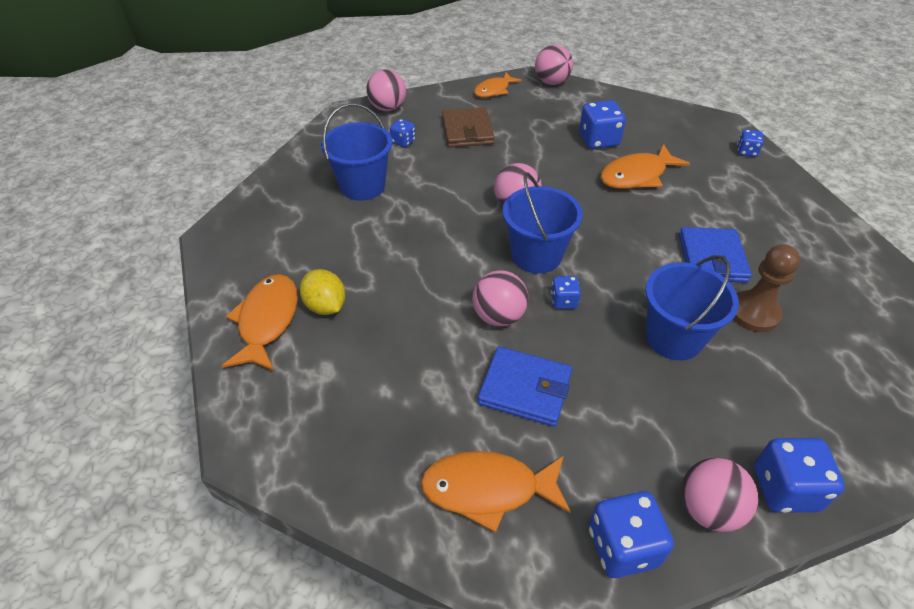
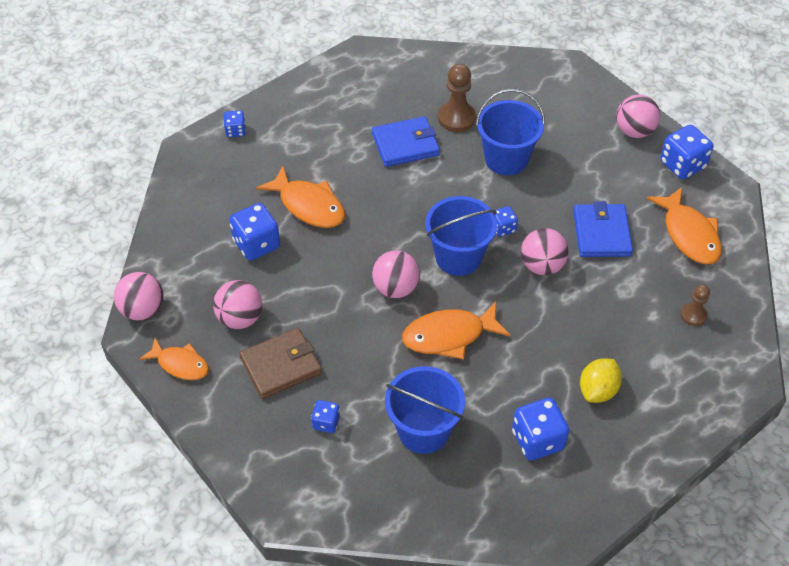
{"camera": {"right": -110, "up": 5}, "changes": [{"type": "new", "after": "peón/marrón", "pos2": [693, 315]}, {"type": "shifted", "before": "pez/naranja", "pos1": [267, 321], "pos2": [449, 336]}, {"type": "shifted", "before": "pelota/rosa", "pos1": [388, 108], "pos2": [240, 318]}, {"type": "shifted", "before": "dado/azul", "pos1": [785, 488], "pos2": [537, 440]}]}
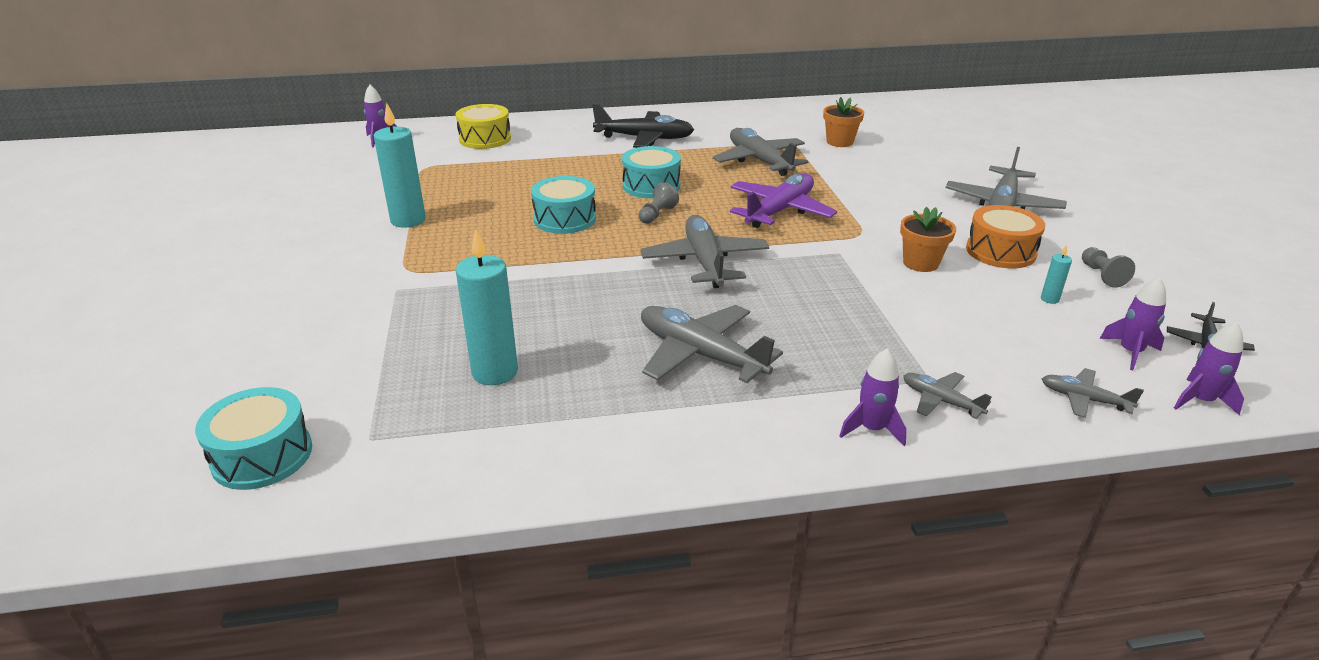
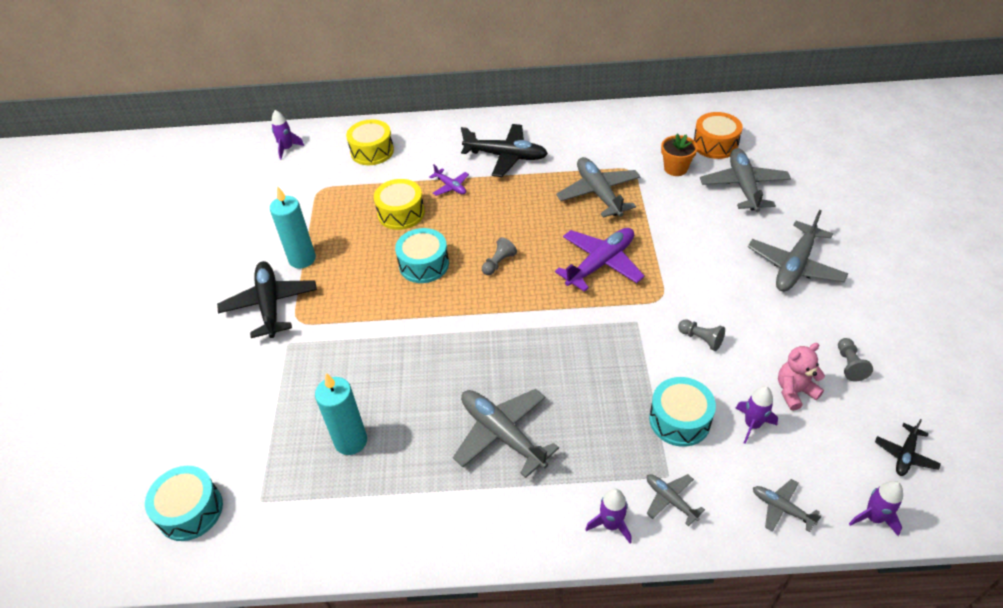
{"camera": {"right": 10, "up": 15}, "changes": [{"type": "new", "after": "avión/negro", "pos2": [270, 304]}, {"type": "new", "after": "tambor/amarillo", "pos2": [401, 213]}, {"type": "new", "after": "avión/morado", "pos2": [451, 186]}, {"type": "shifted", "before": "tambor/turquesa", "pos1": [651, 186], "pos2": [679, 420]}, {"type": "shifted", "before": "avión/gris", "pos1": [704, 262], "pos2": [743, 186]}, {"type": "shifted", "before": "tambor/naranja", "pos1": [1000, 251], "pos2": [715, 144]}, {"type": "shifted", "before": "cohete/morado", "pos1": [1130, 352], "pos2": [752, 425]}, {"type": "swapped", "before": "maceta/naranja", "after": "peón/gris", "pos1": [920, 263], "pos2": [701, 339]}, {"type": "swapped", "before": "vela/turquesa", "after": "osito/rosa", "pos1": [1049, 299], "pos2": [794, 391]}]}
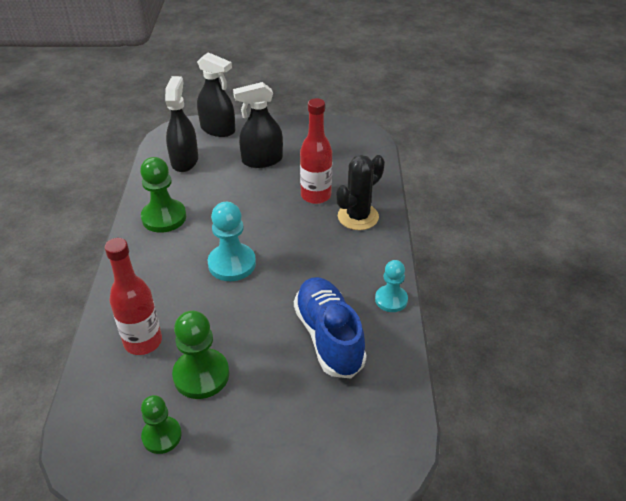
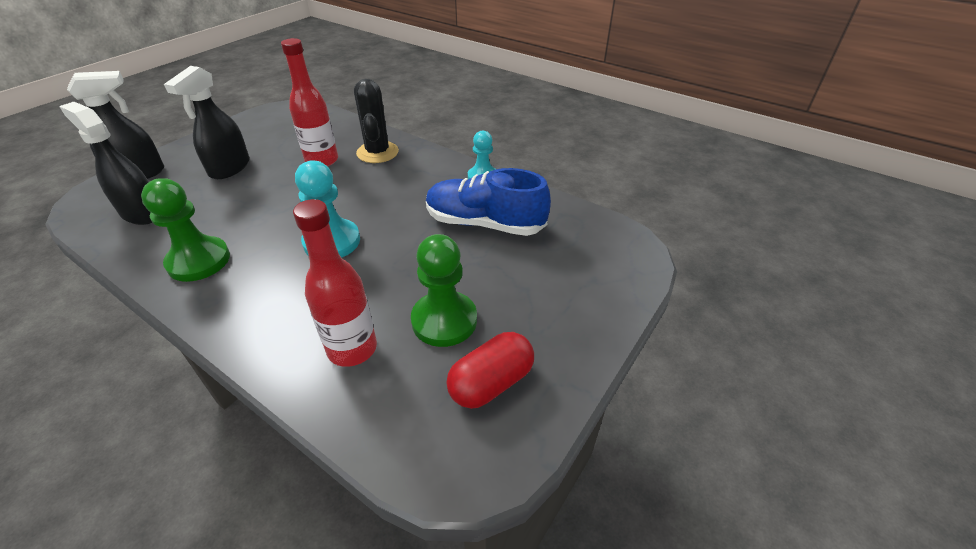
{"camera": {"right": -55, "up": 0}, "changes": [{"type": "swapped", "before": "peón/verde", "after": "cápsula/rojo", "pos1": [162, 436], "pos2": [491, 383]}]}
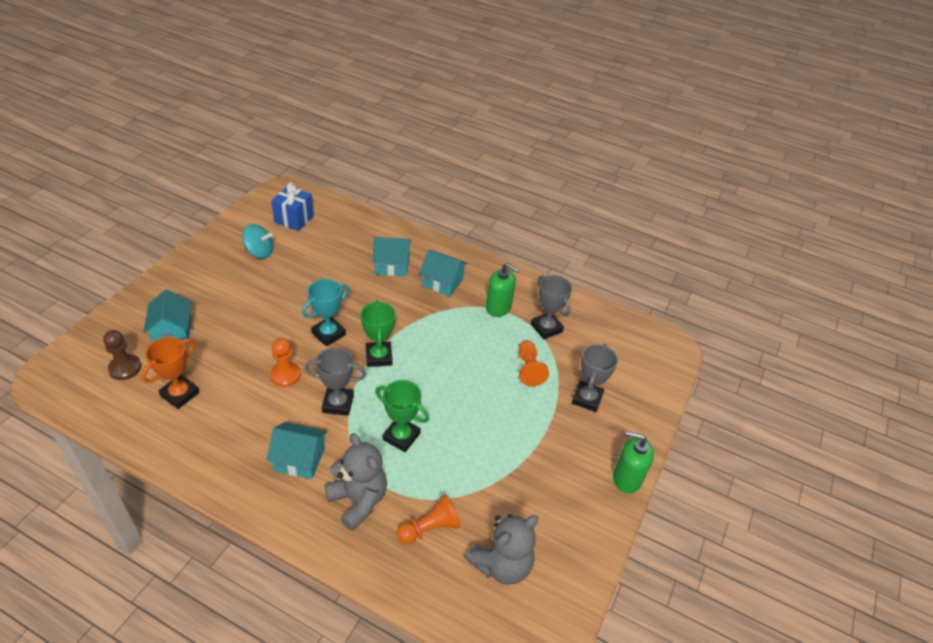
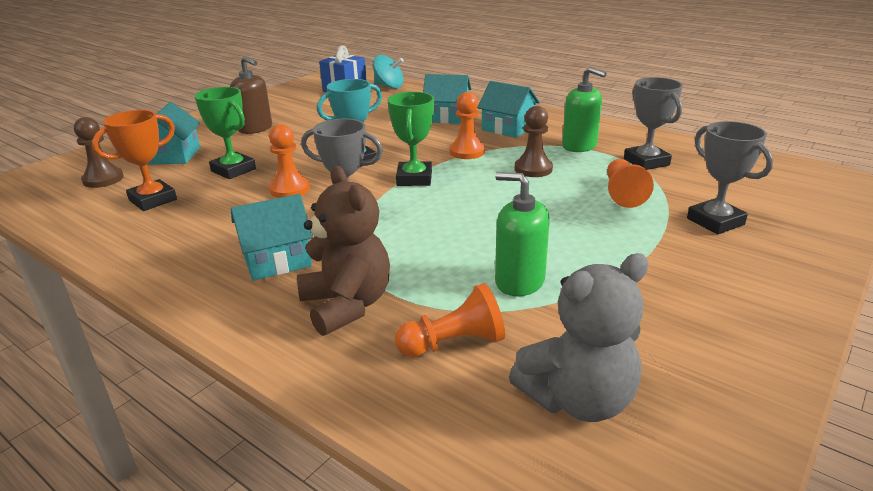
{"camera": {"right": 15, "up": -15}, "changes": [{"type": "new", "after": "dispensador de jabón/marrón", "pos2": [255, 128]}, {"type": "new", "after": "peón/naranja", "pos2": [467, 152]}, {"type": "new", "after": "peón/marrón", "pos2": [533, 169]}, {"type": "shifted", "before": "peonza/turquesa", "pos1": [259, 252], "pos2": [389, 86]}, {"type": "shifted", "before": "trofeo/verde", "pos1": [401, 436], "pos2": [233, 170]}, {"type": "shifted", "before": "dispensador de jabón/verde", "pos1": [627, 478], "pos2": [519, 281]}, {"type": "repainted", "before": "osito/gris", "after": "osito/marrón", "pos1": [358, 501], "pos2": [347, 305]}, {"type": "rotated", "before": "casa/turquesa", "pos1": [299, 459], "pos2": [277, 260], "turn": -45}, {"type": "rotated", "before": "trofeo/gris", "pos1": [587, 399], "pos2": [715, 221], "turn": -60}]}
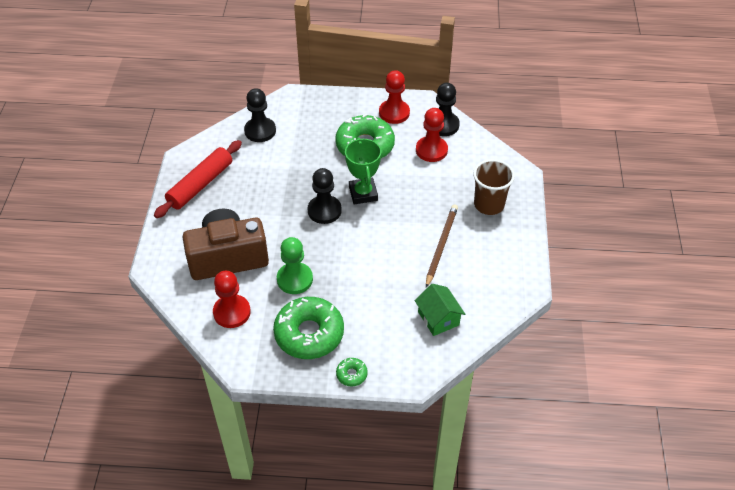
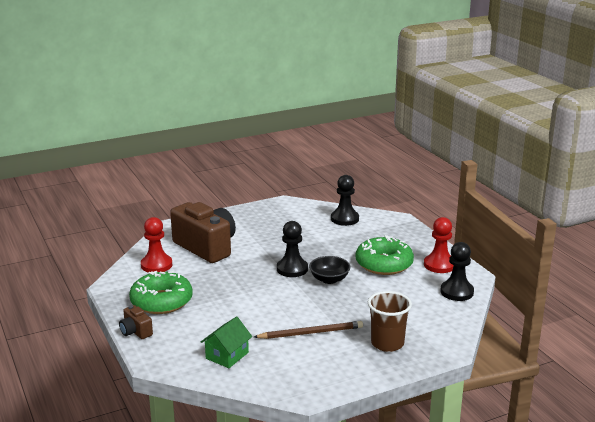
{"camera": {"right": 60, "up": -25}, "changes": [{"type": "gone", "before": "rodillo/rojo", "pos1": [200, 185]}, {"type": "gone", "before": "peón/verde", "pos1": [295, 279]}, {"type": "gone", "before": "peón/rojo", "pos1": [431, 150]}, {"type": "swapped", "before": "rosquilla/verde", "after": "cámara/marrón", "pos1": [351, 374], "pos2": [135, 332]}, {"type": "swapped", "before": "trofeo/verde", "after": "cuenco/negro", "pos1": [363, 193], "pos2": [329, 279]}]}
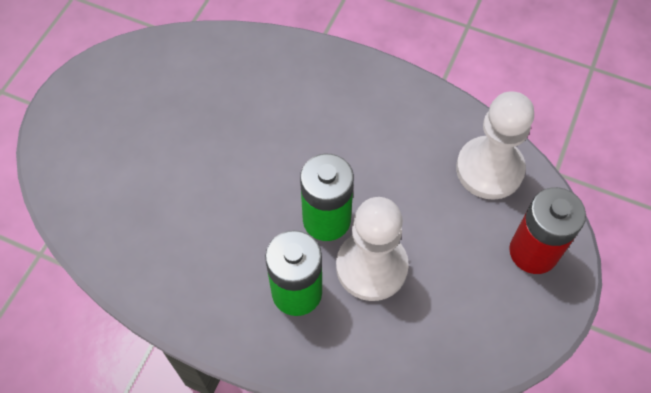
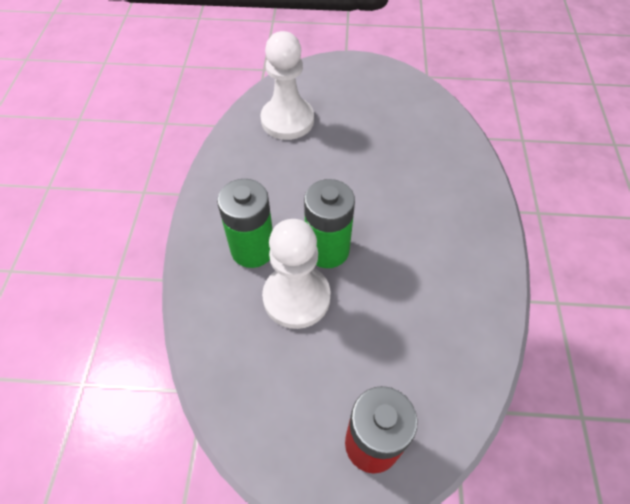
{"camera": {"right": 70, "up": -5}, "changes": [{"type": "shifted", "before": "peón/blanco", "pos1": [489, 169], "pos2": [287, 120]}]}
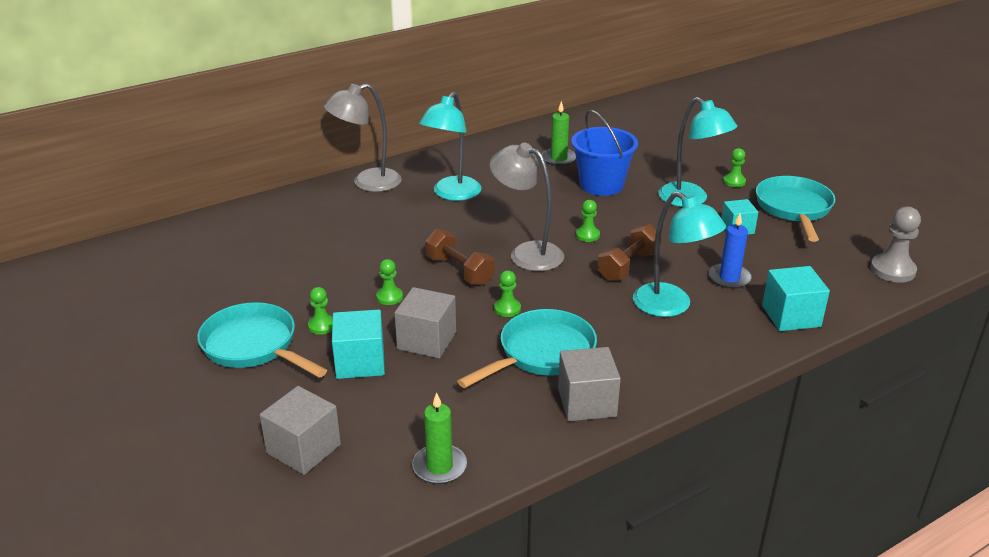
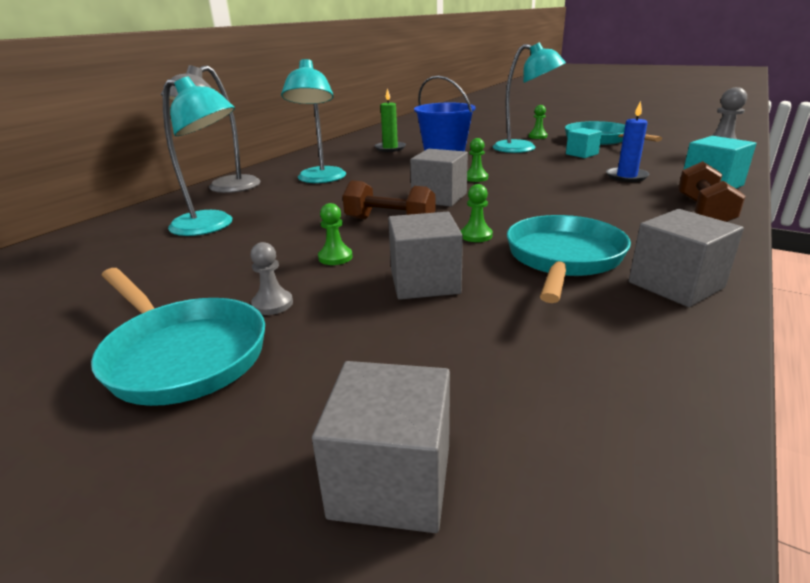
{"camera": {"right": -25, "up": -5}, "changes": [{"type": "gone", "before": "cubo/turquesa", "pos1": [360, 362]}, {"type": "gone", "before": "vela/verde", "pos1": [439, 467]}, {"type": "shifted", "before": "mancuerna/marrón", "pos1": [628, 266], "pos2": [703, 211]}, {"type": "shifted", "before": "lámpara/turquesa", "pos1": [671, 306], "pos2": [212, 226]}, {"type": "swapped", "before": "lámpara/gris", "after": "cubo/gris", "pos1": [527, 253], "pos2": [439, 197]}, {"type": "repainted", "before": "peón/verde", "after": "peón/gris", "pos1": [322, 326], "pos2": [272, 304]}, {"type": "rotated", "before": "sartén/turquesa", "pos1": [253, 346], "pos2": [182, 354], "turn": -150}]}
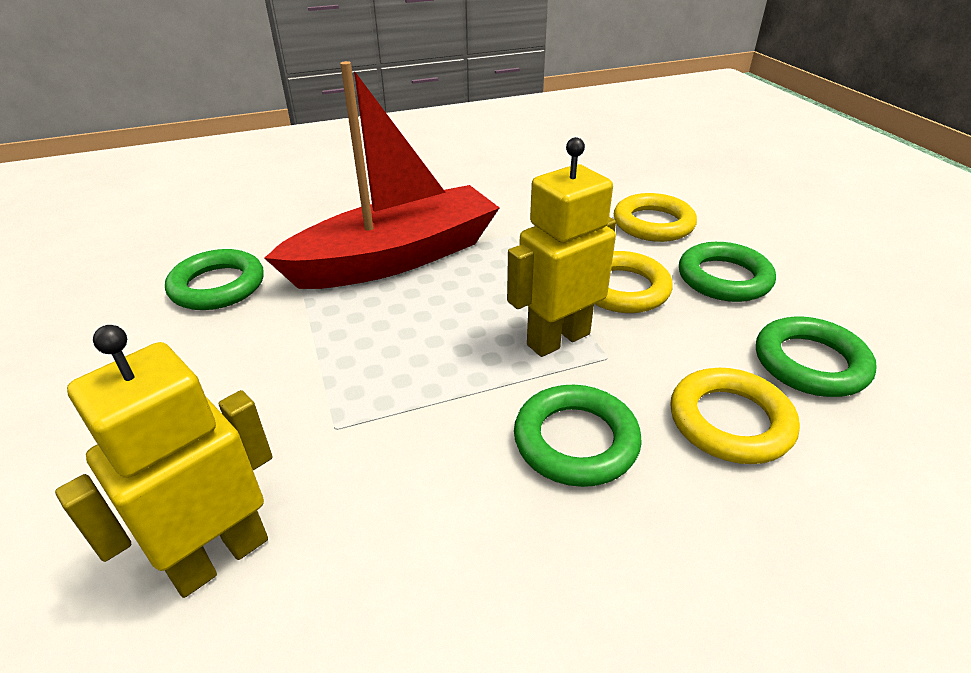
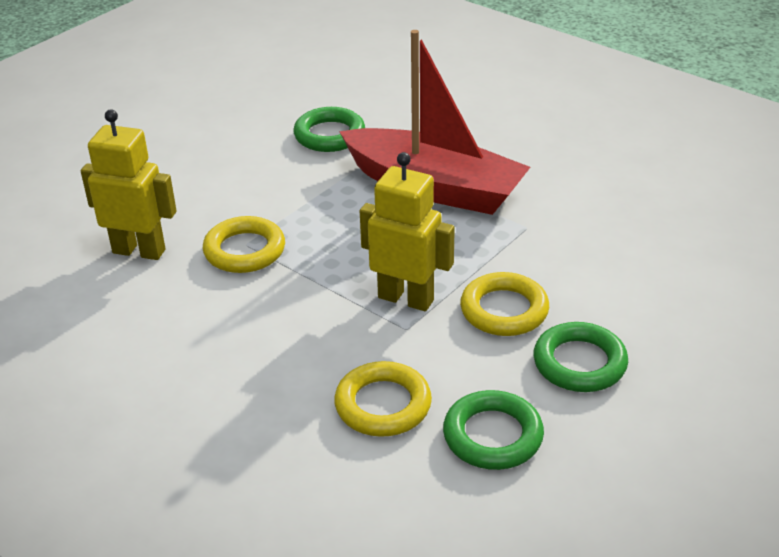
{"camera": {"right": 60, "up": 0}, "changes": [{"type": "gone", "before": "anillo/verde", "pos1": [575, 441]}, {"type": "shifted", "before": "anillo/amarillo", "pos1": [653, 224], "pos2": [244, 250]}]}
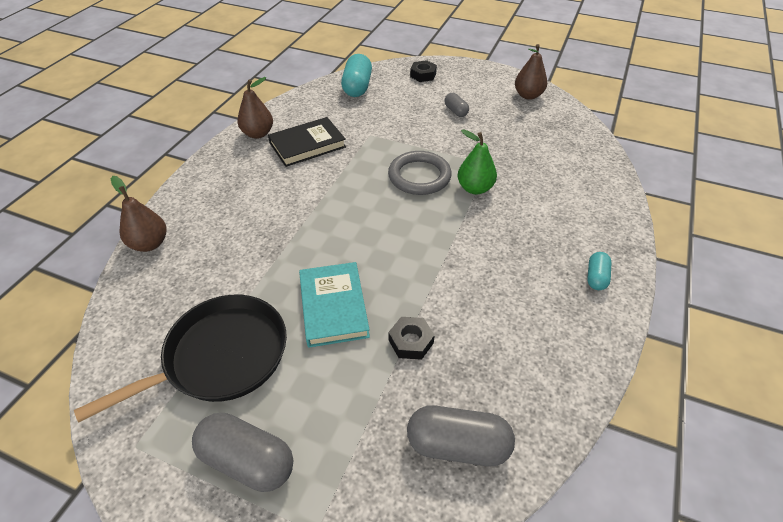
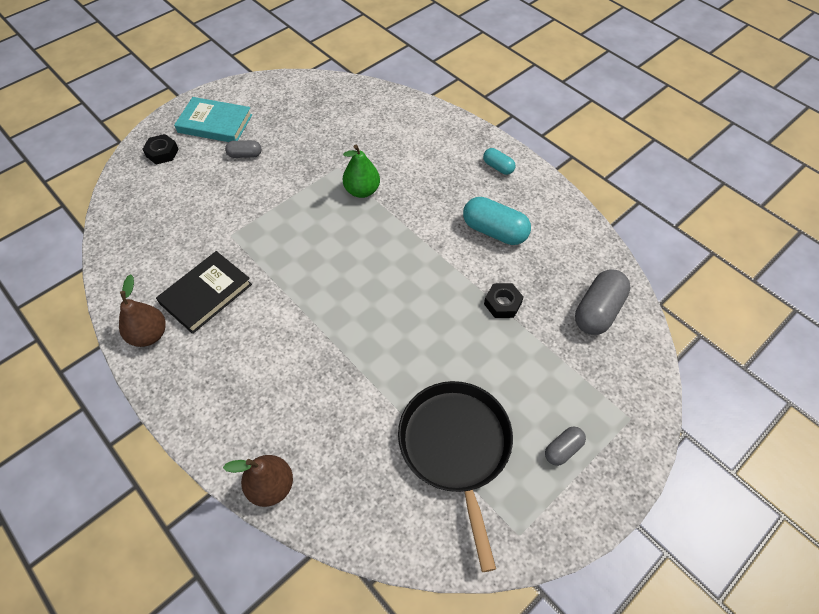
{"camera": {"right": -65, "up": 10}, "changes": [{"type": "gone", "before": "anillo/gris", "pos1": [419, 176]}, {"type": "gone", "before": "pera/marrón", "pos1": [528, 95]}, {"type": "shifted", "before": "libro/turquesa", "pos1": [333, 306], "pos2": [215, 123]}, {"type": "shifted", "before": "cápsula/turquesa", "pos1": [357, 87], "pos2": [494, 231]}, {"type": "rotated", "before": "libro/negro", "pos1": [307, 145], "pos2": [206, 294], "turn": 45}, {"type": "scaled", "before": "cápsula/gris", "pos1": [247, 460], "pos2": [563, 449], "scale": 0.55}]}
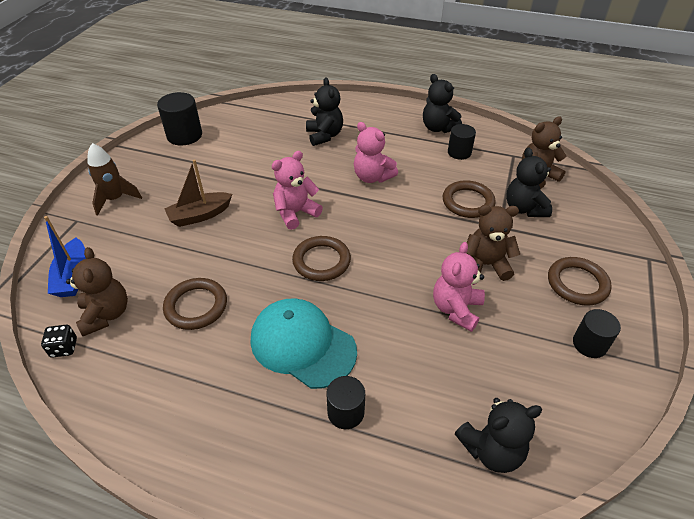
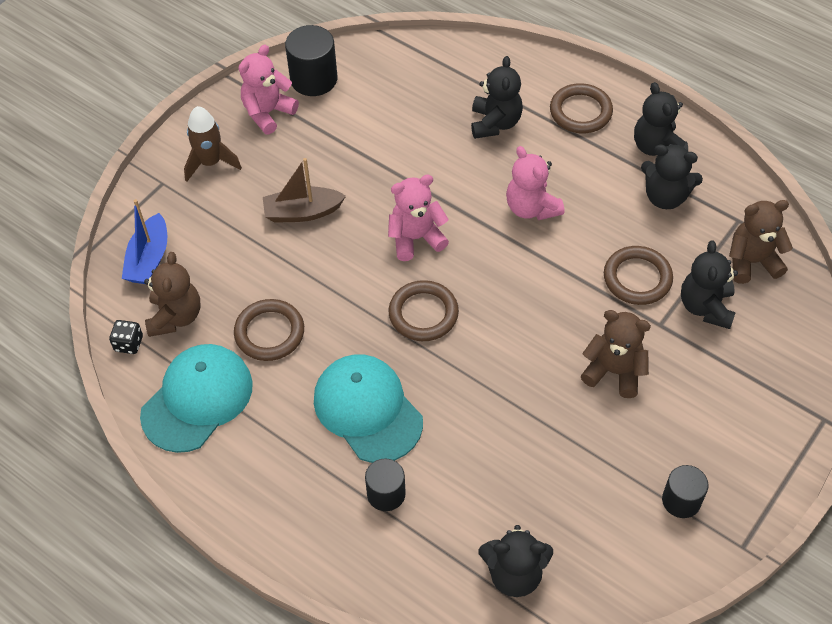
{"camera": {"right": 20, "up": 10}, "changes": [{"type": "new", "after": "gorra/turquesa", "pos2": [197, 399]}, {"type": "shifted", "before": "osito/rosa", "pos1": [456, 309], "pos2": [268, 113]}, {"type": "shifted", "before": "anillo/marrón", "pos1": [577, 284], "pos2": [580, 112]}, {"type": "swapped", "before": "cilindro/negro", "after": "osito/negro", "pos1": [459, 152], "pos2": [665, 197]}]}
